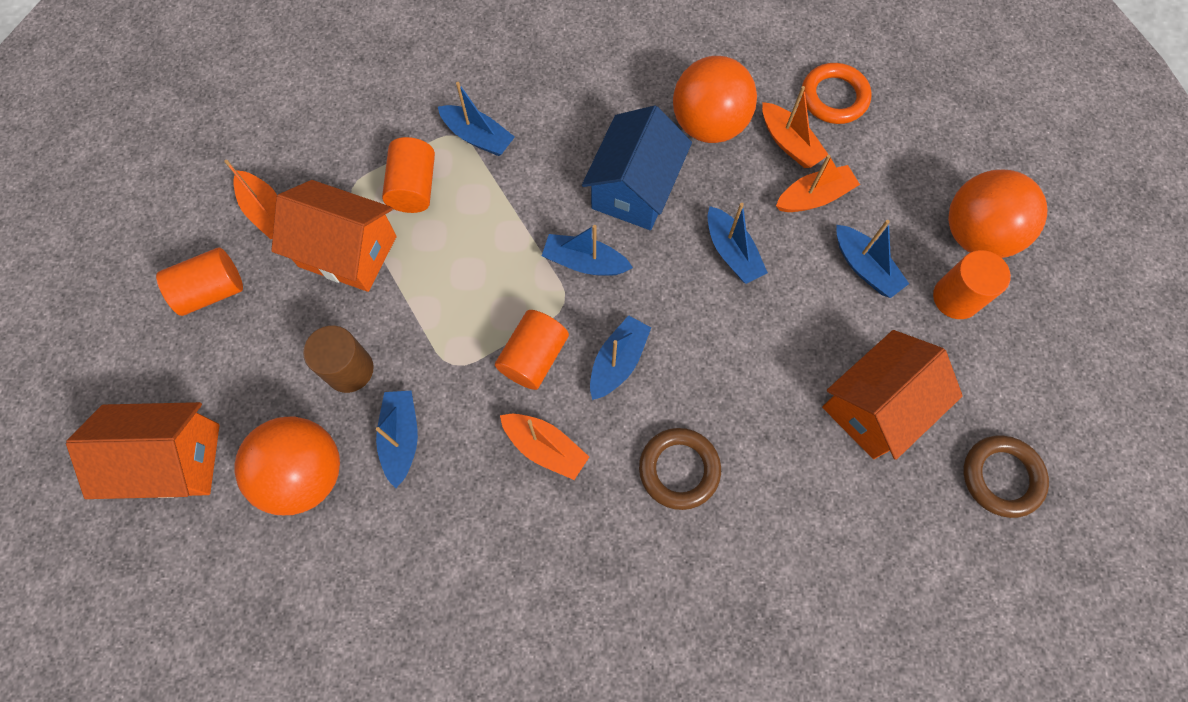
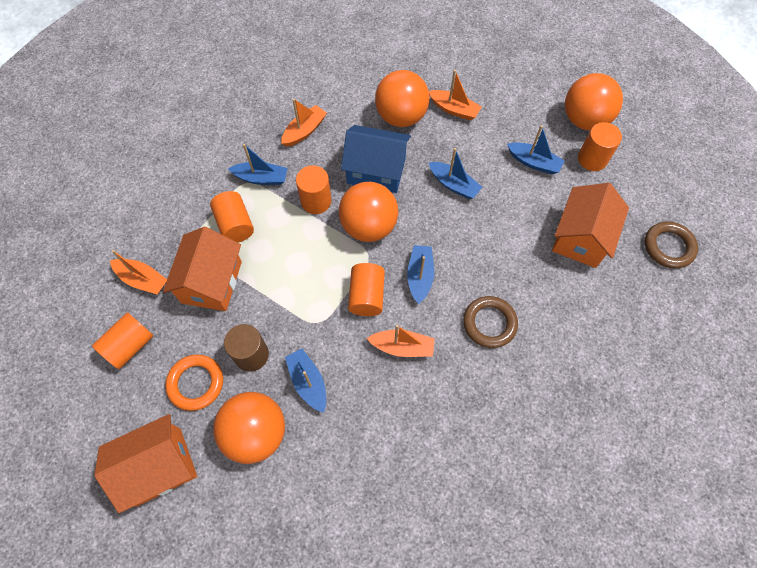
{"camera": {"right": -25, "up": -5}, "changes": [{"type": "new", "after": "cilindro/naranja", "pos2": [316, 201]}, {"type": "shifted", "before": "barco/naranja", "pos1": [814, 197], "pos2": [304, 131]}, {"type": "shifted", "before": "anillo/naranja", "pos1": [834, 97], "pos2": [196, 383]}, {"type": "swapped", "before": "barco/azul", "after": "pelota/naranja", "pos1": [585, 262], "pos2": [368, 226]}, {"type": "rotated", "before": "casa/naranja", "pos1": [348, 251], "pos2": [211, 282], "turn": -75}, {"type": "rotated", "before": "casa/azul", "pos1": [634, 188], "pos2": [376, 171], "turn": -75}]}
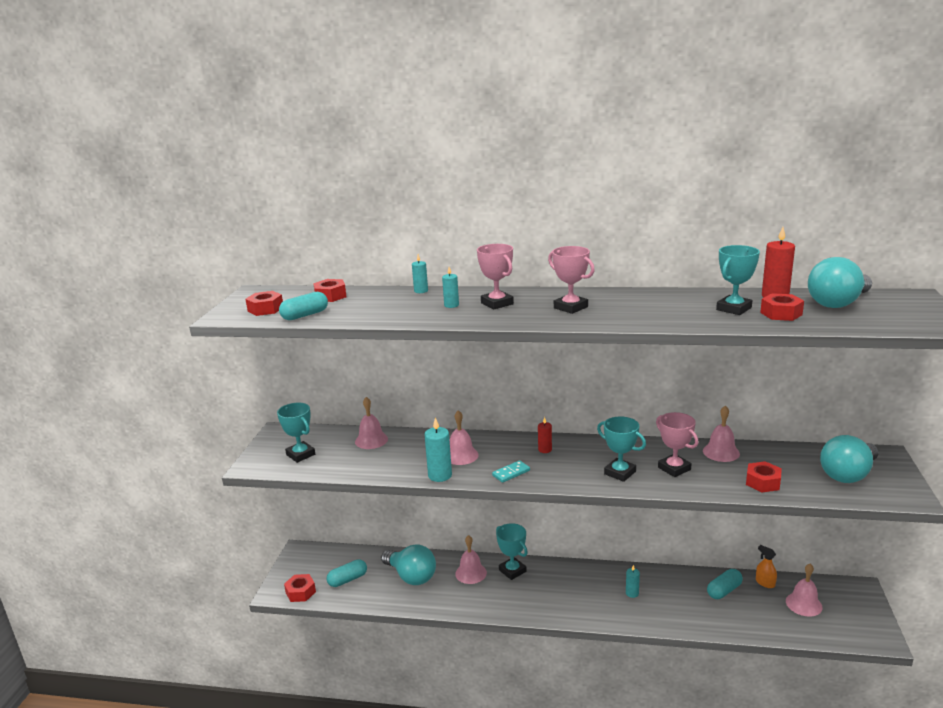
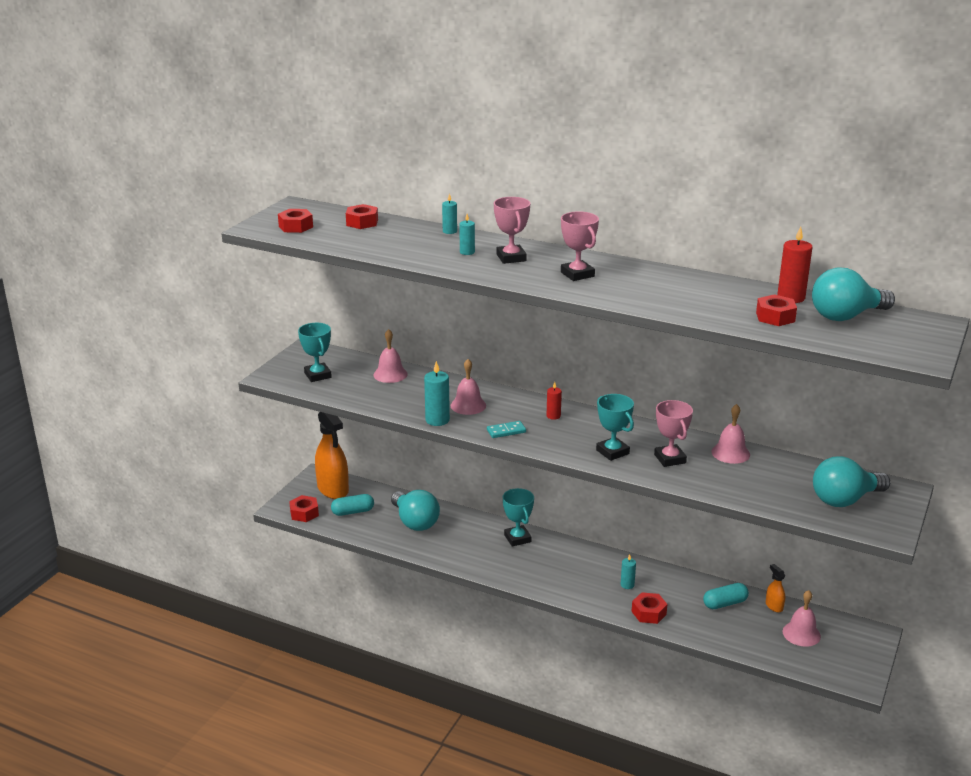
{"camera": {"right": 15, "up": 5}, "changes": [{"type": "gone", "before": "cápsula/turquesa", "pos1": [305, 315]}, {"type": "gone", "before": "campana/rosa", "pos1": [471, 573]}, {"type": "gone", "before": "trofeo/turquesa", "pos1": [734, 309]}, {"type": "new", "after": "pulverizador/naranja", "pos2": [333, 489]}, {"type": "shifted", "before": "tuerca/rojo", "pos1": [762, 482], "pos2": [648, 613]}]}
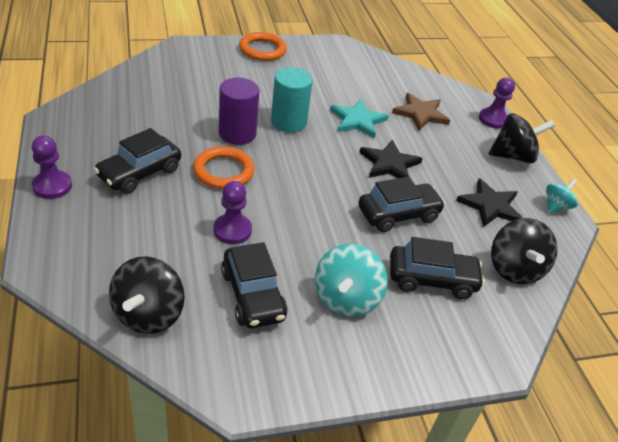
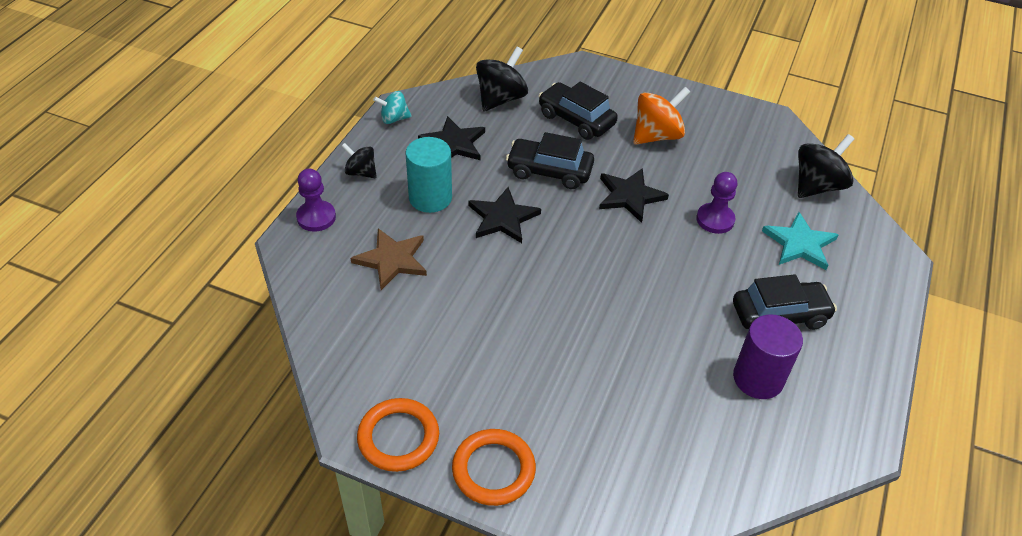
{"camera": {"right": -140, "up": 5}, "changes": [{"type": "gone", "before": "peón/morado", "pos1": [52, 186]}, {"type": "gone", "before": "coche/negro", "pos1": [253, 295]}, {"type": "new", "after": "estrella/negro", "pos2": [629, 196]}, {"type": "shifted", "before": "anillo/naranja", "pos1": [224, 171], "pos2": [398, 437]}, {"type": "shifted", "before": "cilindro/morado", "pos1": [237, 133], "pos2": [758, 378]}, {"type": "shifted", "before": "cilindro/turquesa", "pos1": [288, 122], "pos2": [430, 198]}, {"type": "shifted", "before": "estrella/turquesa", "pos1": [357, 120], "pos2": [799, 244]}, {"type": "repainted", "before": "peonza/turquesa", "after": "peonza/naranja", "pos1": [346, 298], "pos2": [657, 135]}, {"type": "scaled", "before": "peonza/negro", "pos1": [513, 156], "pos2": [361, 172], "scale": 0.59}]}
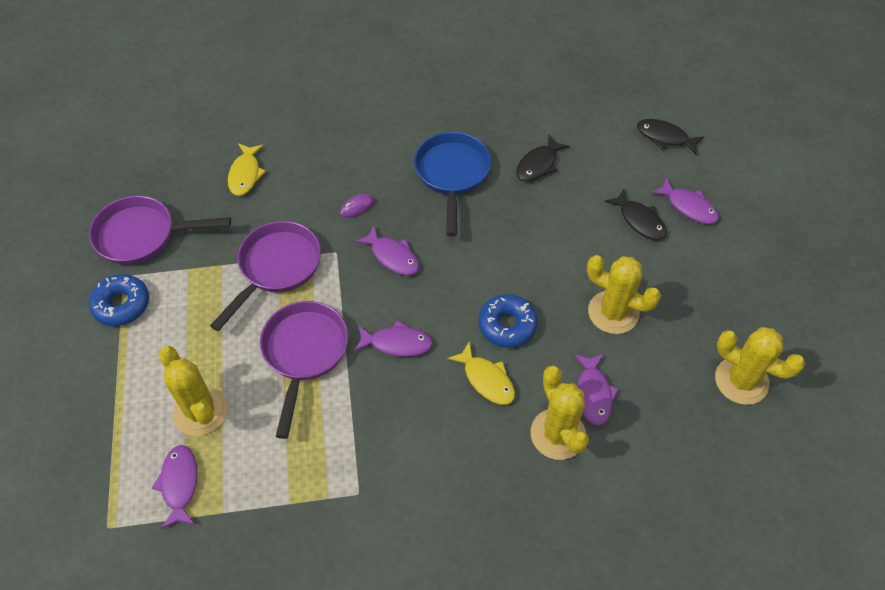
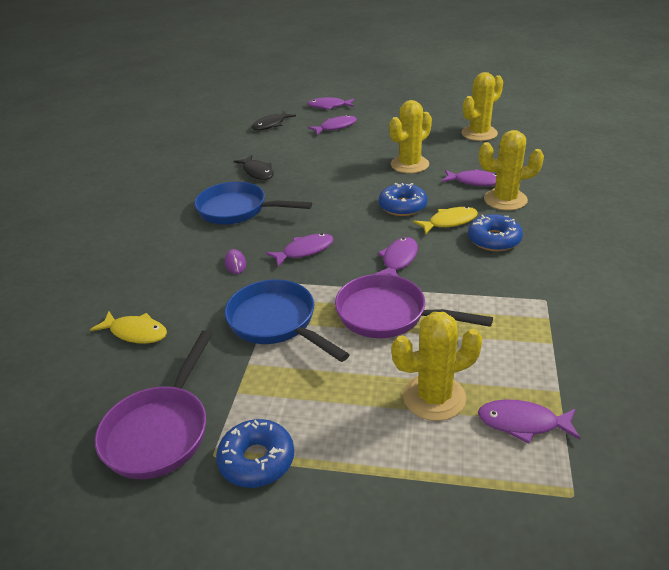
{"camera": {"right": -70, "up": -20}, "changes": [{"type": "gone", "before": "pez/negro", "pos1": [639, 220]}, {"type": "new", "after": "pez/morado", "pos2": [329, 106]}, {"type": "new", "after": "rosquilla/azul", "pos2": [494, 240]}, {"type": "repainted", "before": "sartén/morado", "after": "sartén/azul", "pos1": [276, 268], "pos2": [276, 323]}]}
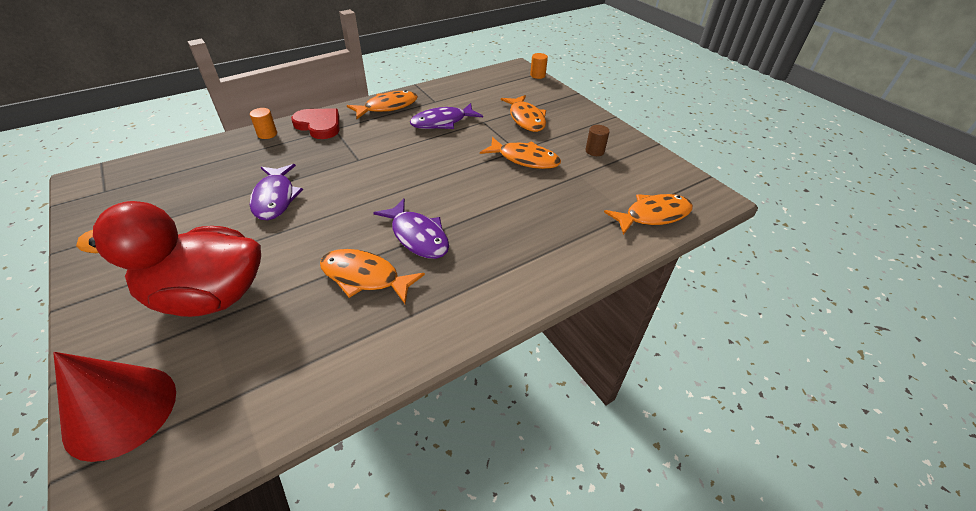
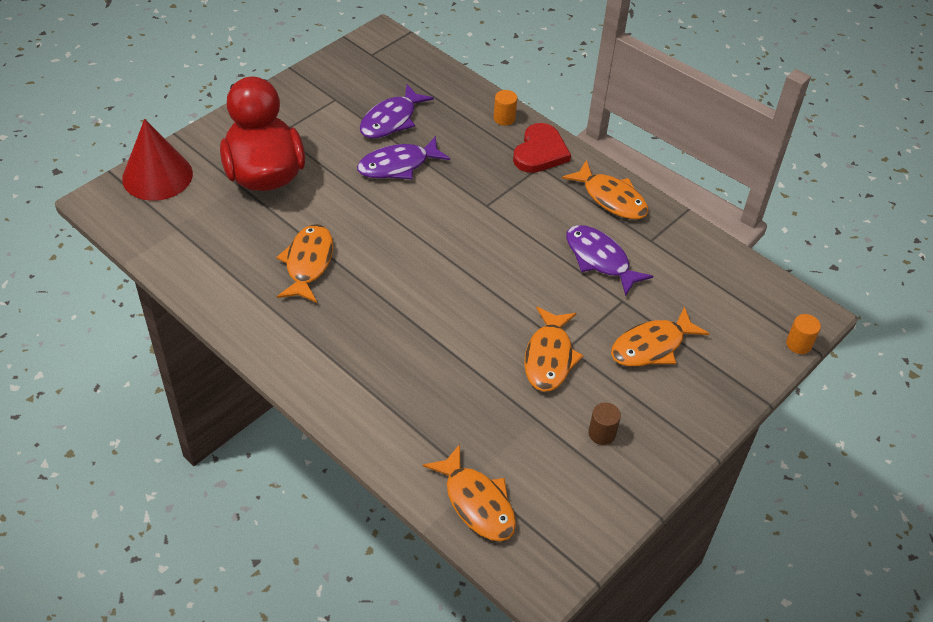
{"camera": {"right": 75, "up": 5}, "changes": [{"type": "shifted", "before": "pez/morado", "pos1": [418, 236], "pos2": [391, 120]}]}
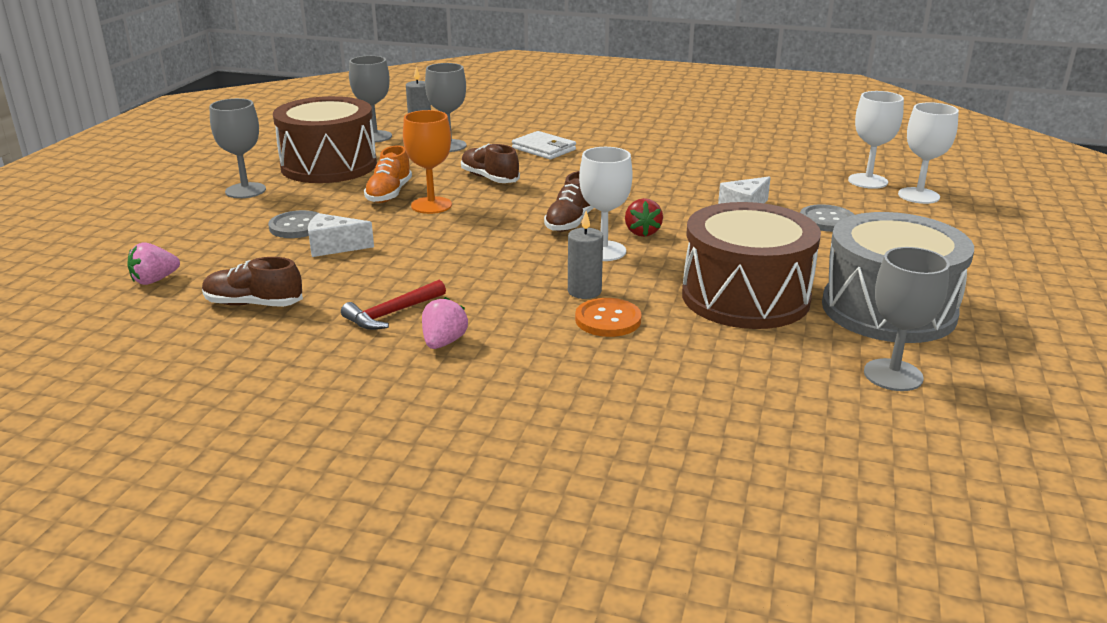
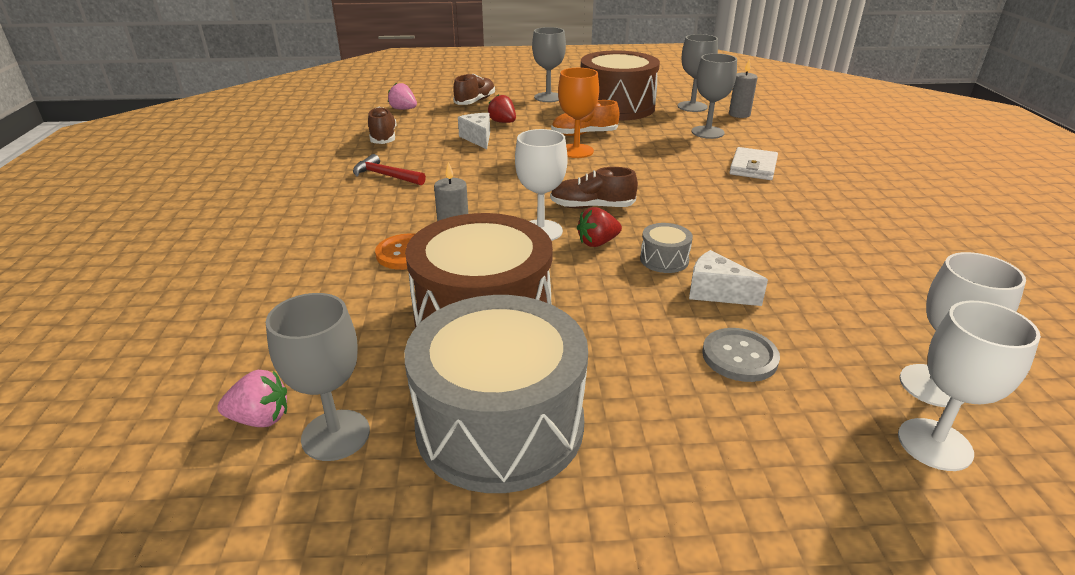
{"camera": {"right": 70, "up": 5}, "changes": [{"type": "new", "after": "tambor/gris", "pos2": [664, 260]}, {"type": "shifted", "before": "fresa/rosa", "pos1": [443, 342], "pos2": [260, 419]}, {"type": "shifted", "before": "zapato/marrón", "pos1": [489, 178], "pos2": [475, 101]}, {"type": "swapped", "before": "botón/gris", "after": "fresa/rojo", "pos1": [297, 226], "pos2": [503, 122]}]}
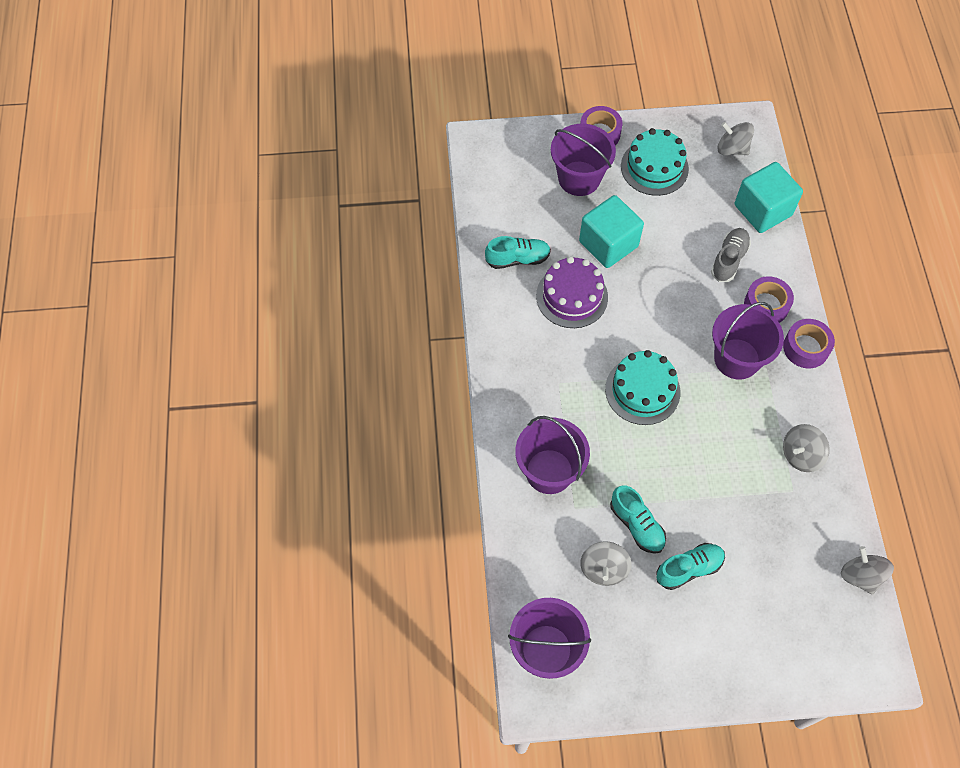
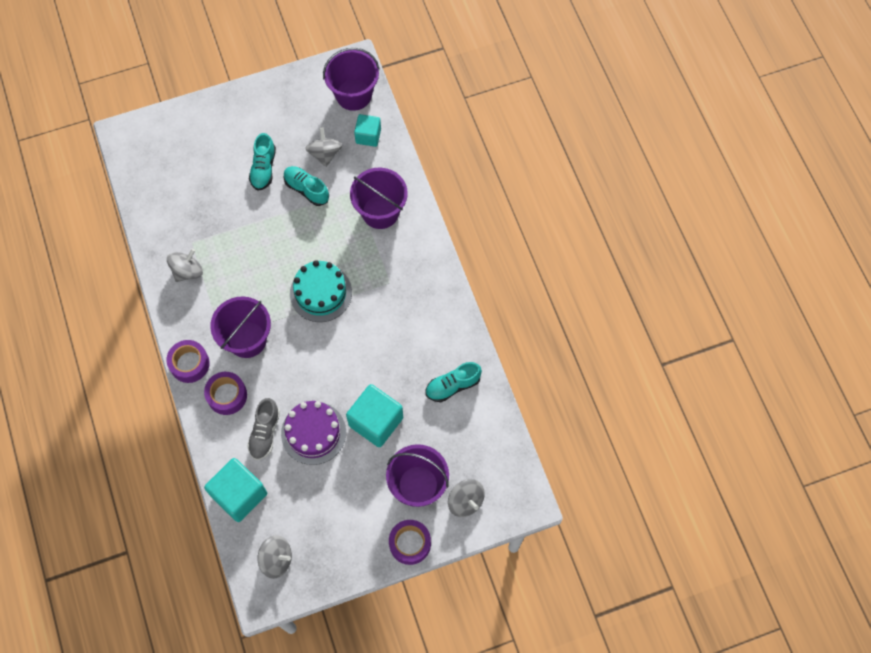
{"camera": {"right": 165, "up": 5}, "changes": [{"type": "gone", "before": "tarta/turquesa", "pos1": [654, 167]}, {"type": "new", "after": "cubo/turquesa", "pos2": [368, 136]}, {"type": "shifted", "before": "tarta/morado", "pos1": [572, 296], "pos2": [313, 433]}, {"type": "shifted", "before": "peonza/gris", "pos1": [860, 576], "pos2": [465, 501]}, {"type": "rotated", "before": "zapato/turquesa", "pos1": [689, 569], "pos2": [263, 168], "turn": -45}]}
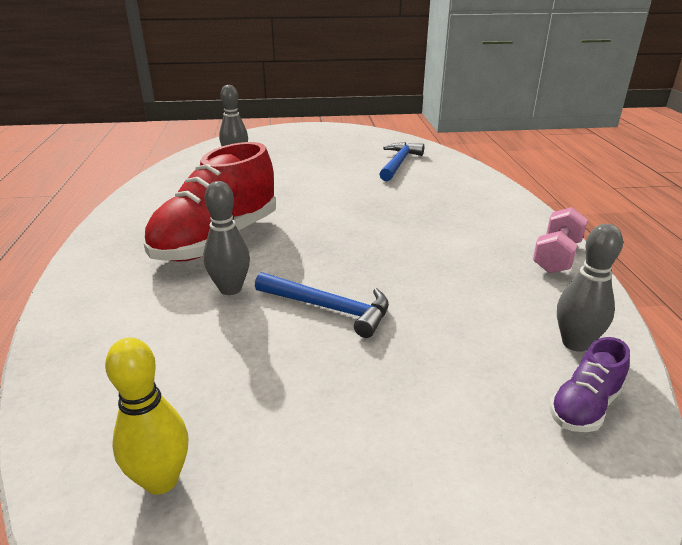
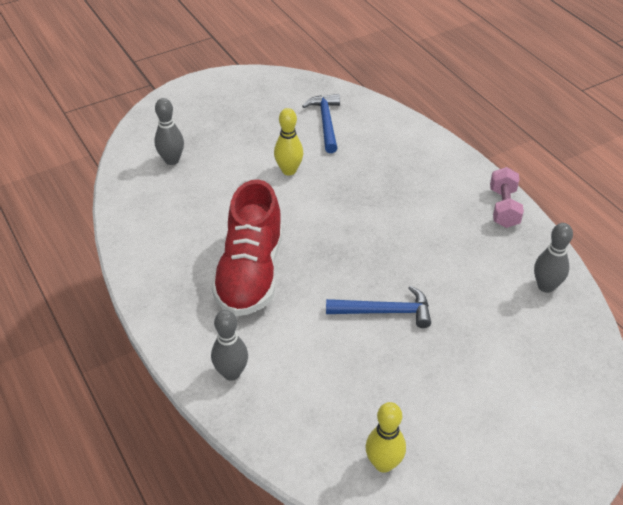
{"camera": {"right": -25, "up": 15}, "changes": [{"type": "gone", "before": "zapato/morado", "pos1": [584, 406]}, {"type": "new", "after": "bolo/amarillo", "pos2": [289, 170]}, {"type": "shifted", "before": "bolo/gris", "pos1": [230, 289], "pos2": [231, 373]}]}
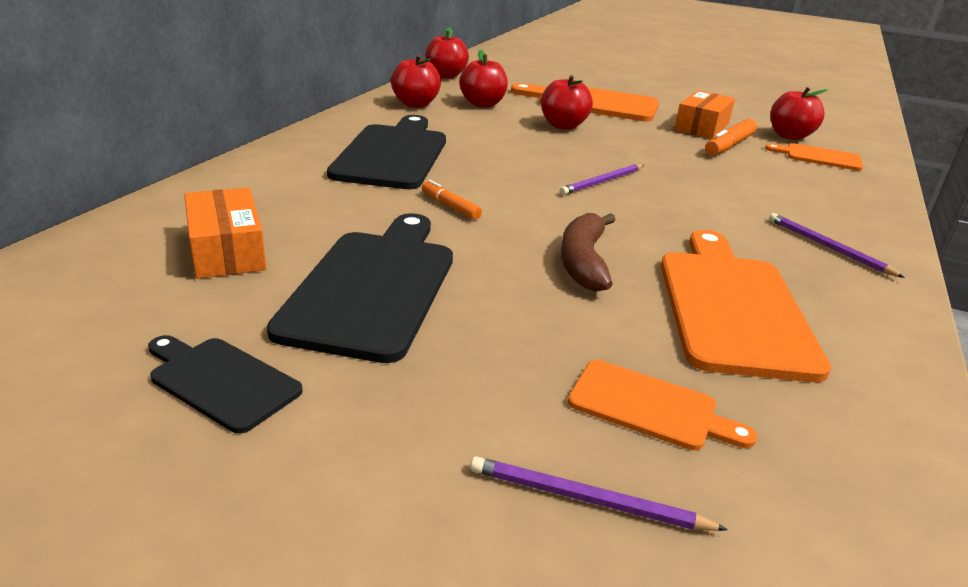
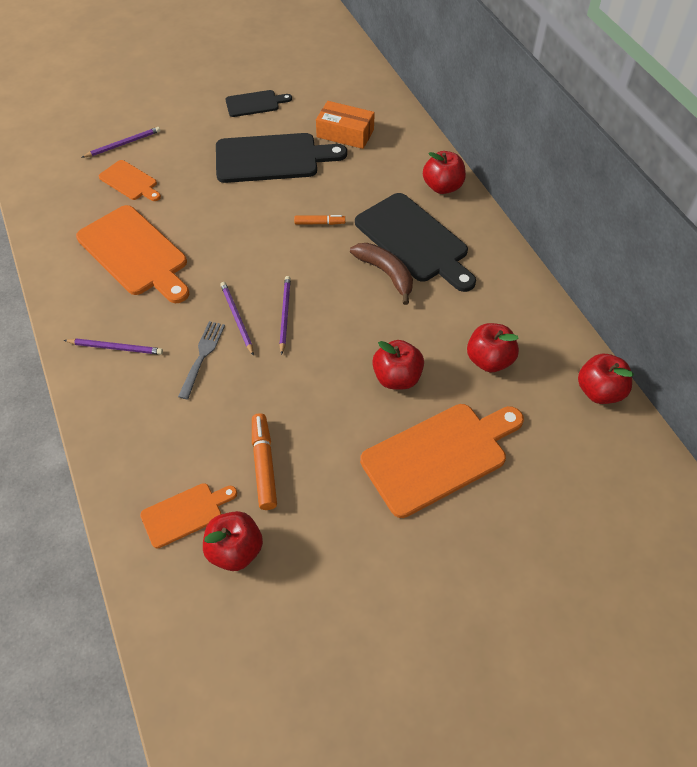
{"camera": {"right": 135, "up": 25}, "changes": [{"type": "gone", "before": "caja/naranja", "pos1": [702, 127]}, {"type": "new", "after": "tenedor/gris", "pos2": [202, 356]}, {"type": "new", "after": "lápiz/morado", "pos2": [237, 318]}, {"type": "shifted", "before": "manzana/rojo", "pos1": [415, 104], "pos2": [442, 187]}, {"type": "shifted", "before": "plátano/marrón", "pos1": [583, 262], "pos2": [386, 273]}, {"type": "rotated", "before": "tabla de cortar/negro", "pos1": [373, 287], "pos2": [272, 158], "turn": -60}, {"type": "rotated", "before": "tabla de cortar/naranja", "pos1": [649, 407], "pos2": [130, 181], "turn": -120}]}
